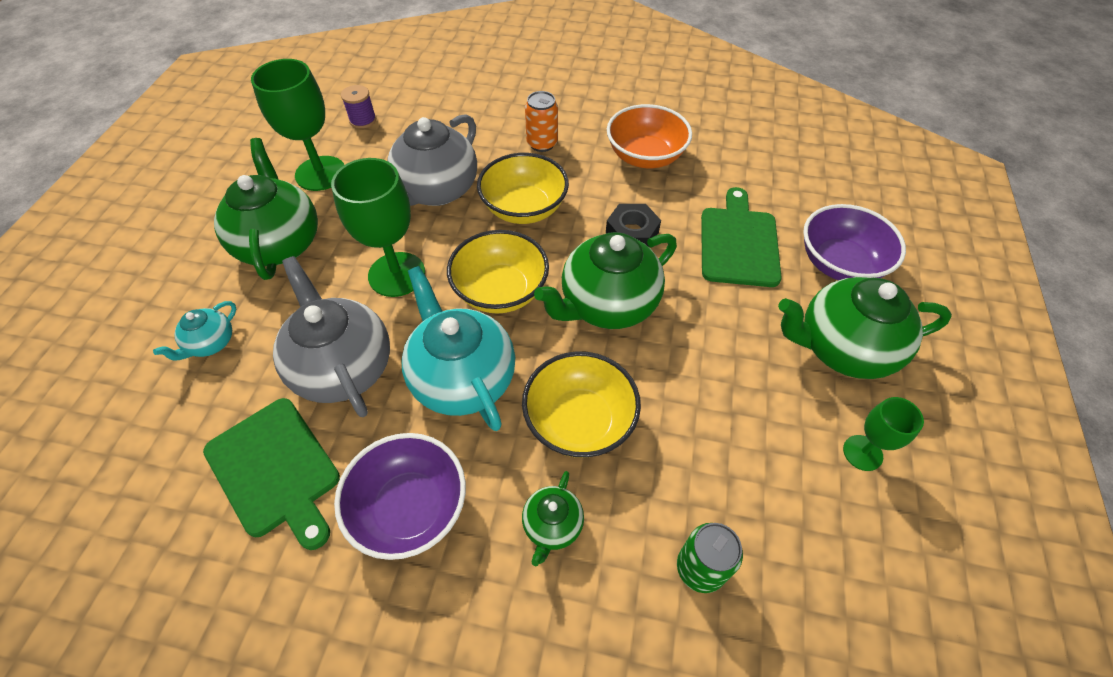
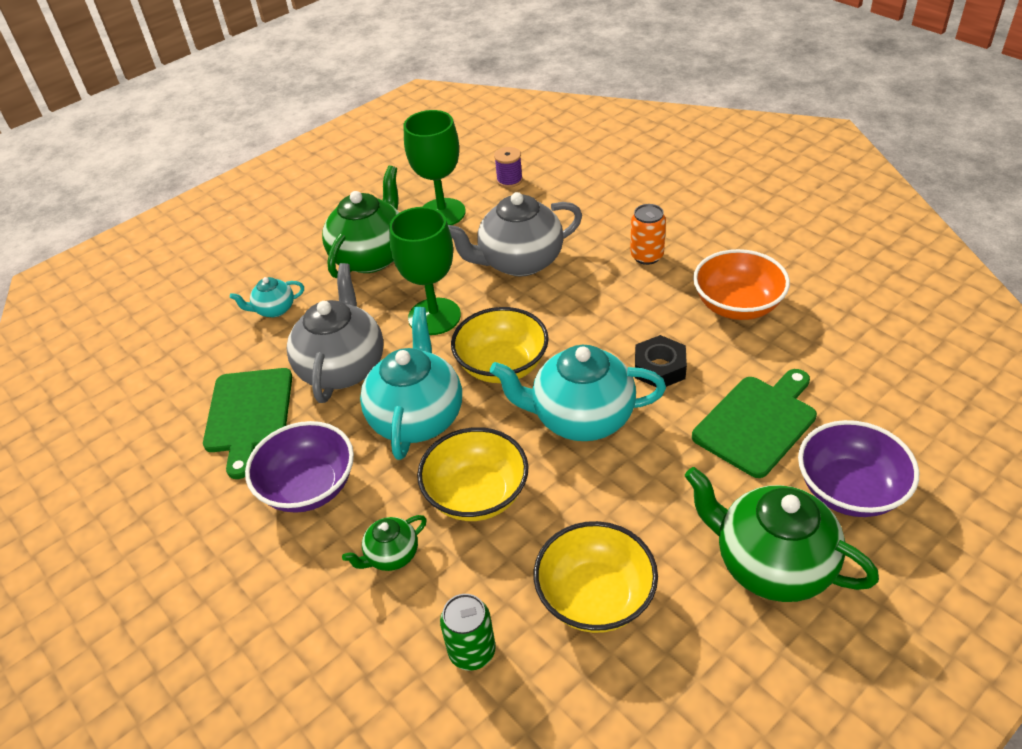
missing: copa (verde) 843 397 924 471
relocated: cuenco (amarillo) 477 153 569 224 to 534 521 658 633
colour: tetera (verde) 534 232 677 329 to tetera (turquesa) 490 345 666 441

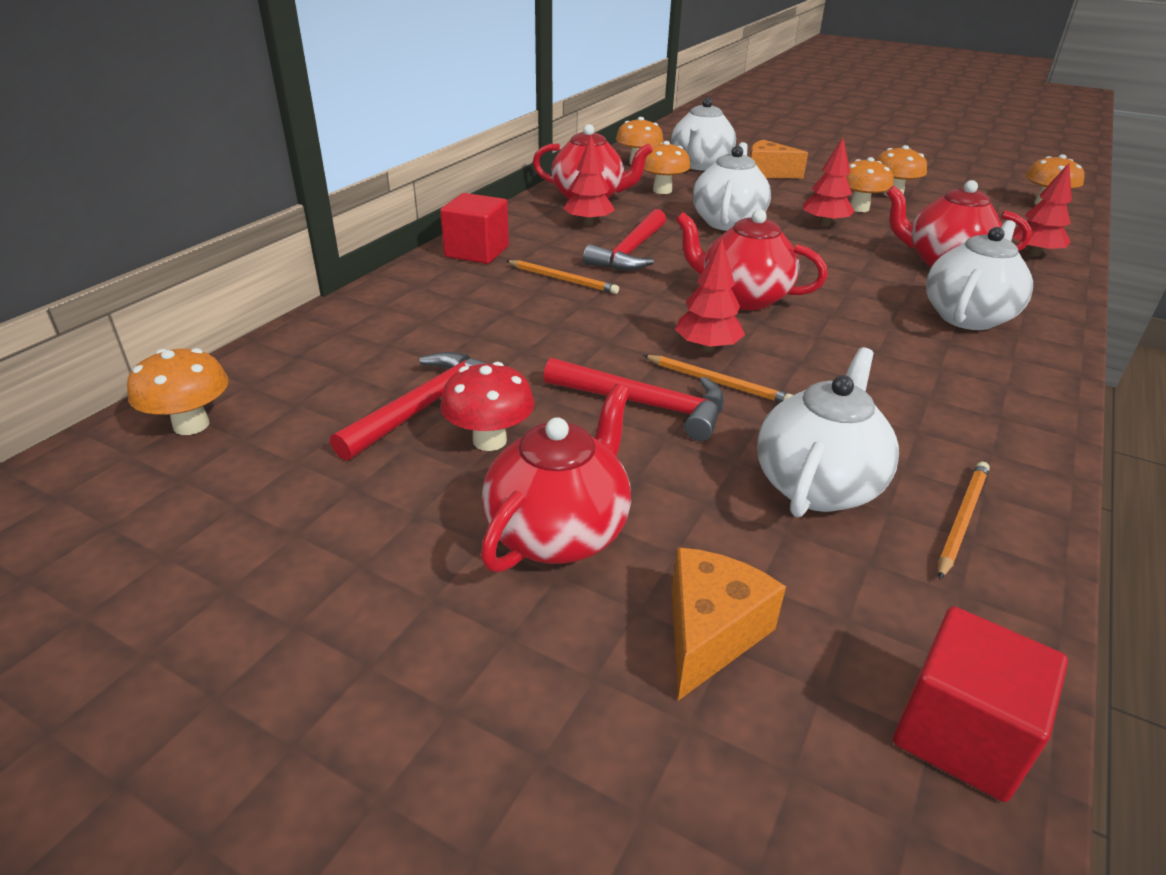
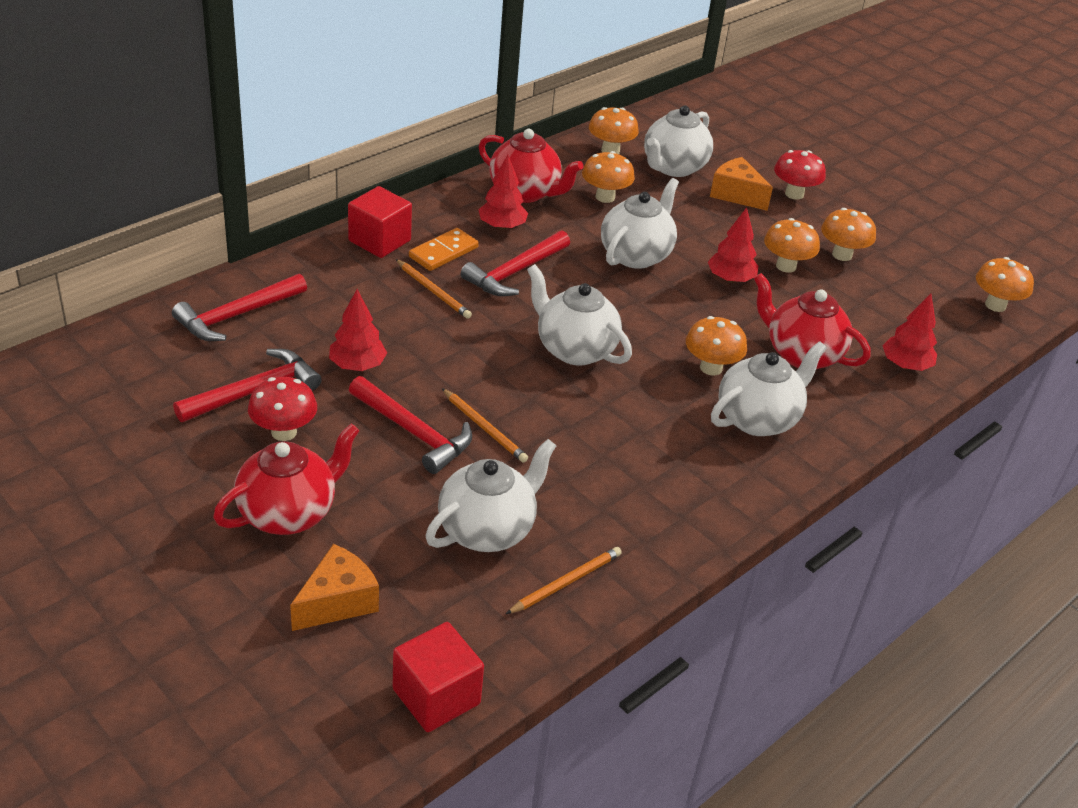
appeared: seta (rojo) 774 150 826 200; ficha de dominó (naranja) 409 228 479 271; martillo (rojo) 172 274 307 341
relocated: árbol (rojo) 675 239 745 352 to 329 289 387 371; seta (naranja) 127 348 229 435 to 686 316 747 375
colour: tetera (rojo) 676 209 828 310 to tetera (blanco) 527 264 632 366

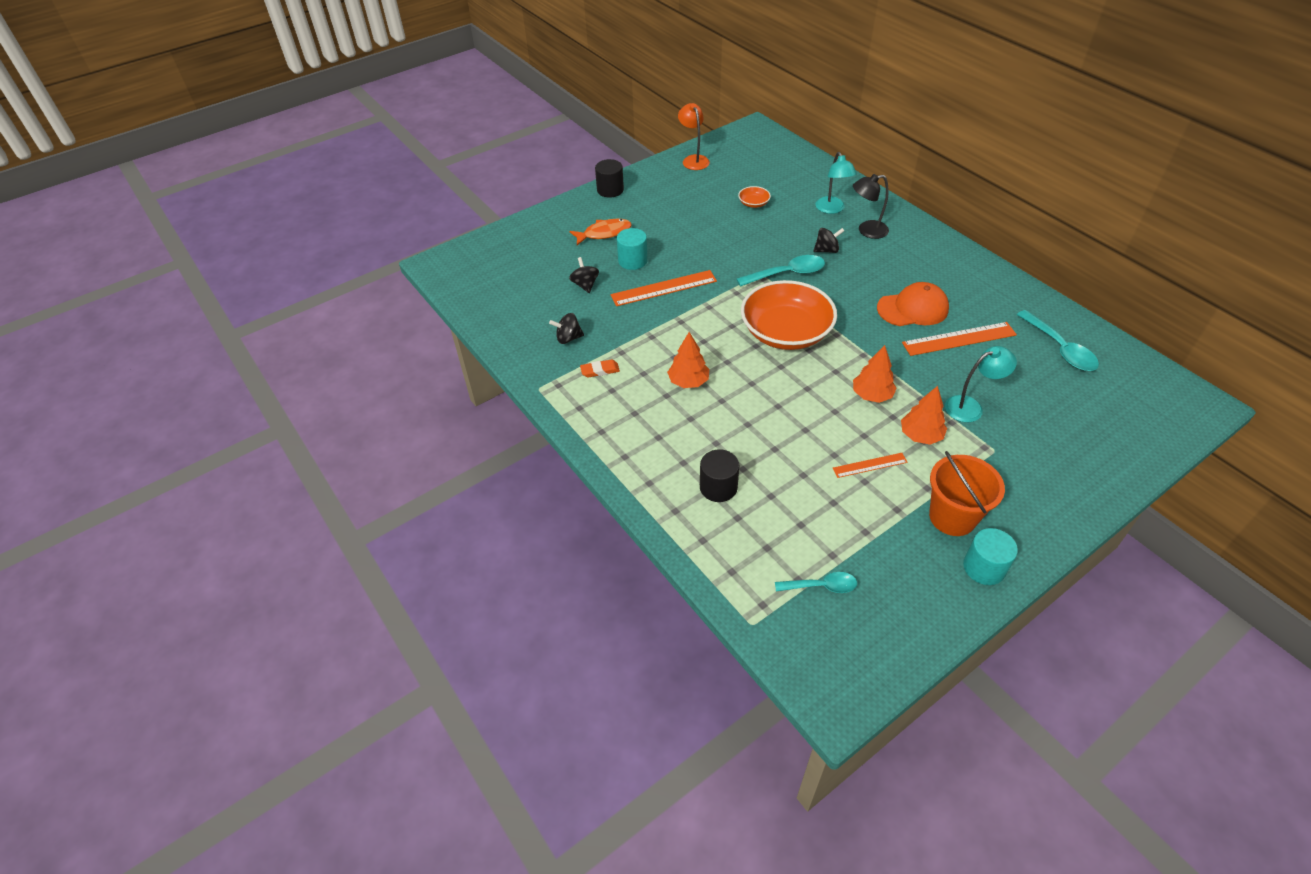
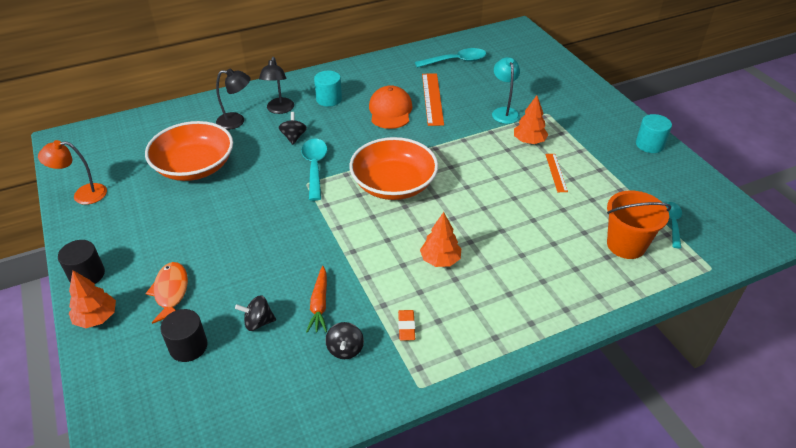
missing: regla (naranja) 611 270 717 306
appeared: zanahoria (naranja) 306 266 327 333
relocated: cilindro (turquesa) 617 228 648 270 to 314 71 342 107; árbol (naranja) 853 345 897 403 to 69 270 116 328; cilindro (negro) 700 449 739 502 to 160 309 208 362; balde (naranja) 929 451 1005 536 to 607 190 671 259
colour: lámpara (turquesa) 815 152 857 214 to lámpara (negro) 216 69 251 130
size: cuenco (naranja) 738 186 771 208 = 145 121 233 181 x2.49

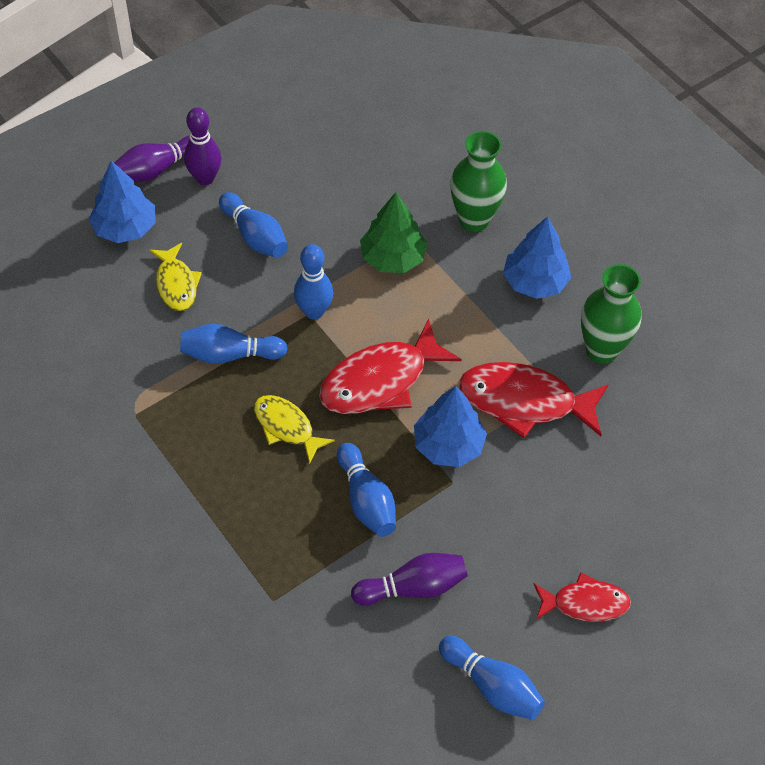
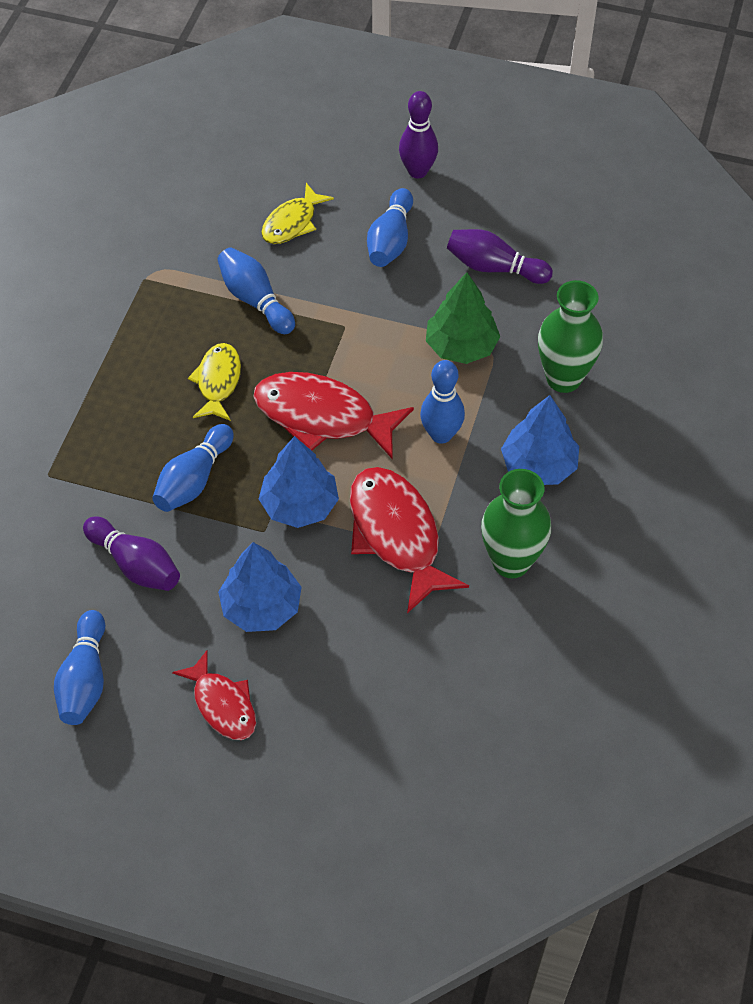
relocated: bolo (morado) 114 135 190 182 to 447 229 553 284; árbol (azul) 89 161 156 243 to 218 542 301 632; bolo (azul) 294 244 333 319 to 420 360 465 444

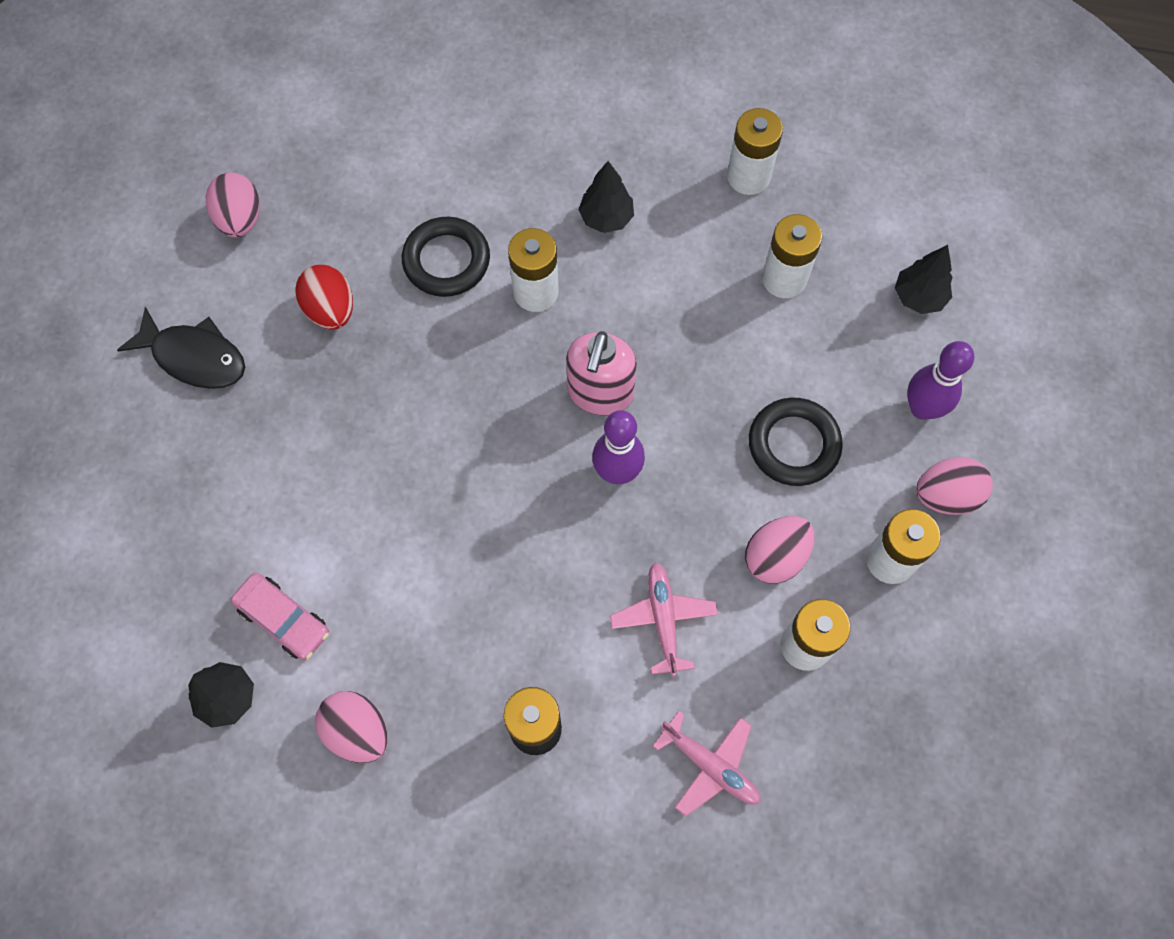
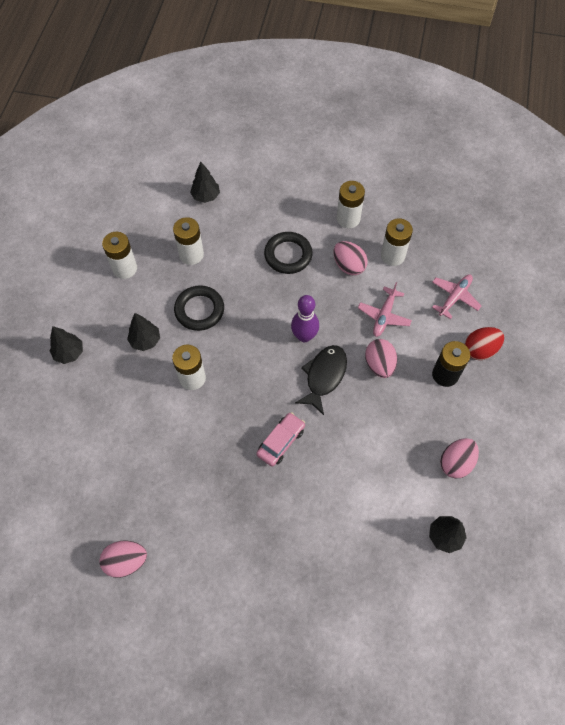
missing: dispensador de jabón (rosa) 566 331 637 416; bolo (morado) 907 341 974 420
appeared: árbol (negro) 50 326 83 364
relocated: anillo (negro) 402 217 490 297 to 174 285 224 331; huevo (rojo) 296 265 353 330 to 465 327 504 360; pez (negro) 117 307 245 389 to 295 345 347 415; huevo (rosa) 916 457 993 515 to 365 339 397 378; coche (rosa) 231 573 329 660 to 256 412 305 467
spun: avión (rosa) 610 562 718 677 = 358 282 412 337 60 degrees counterclockwise

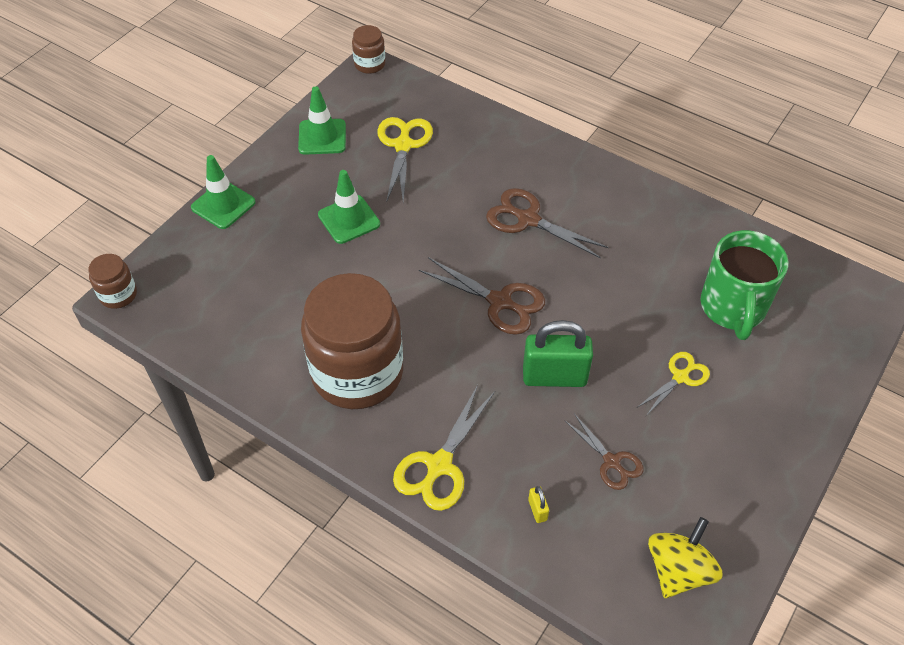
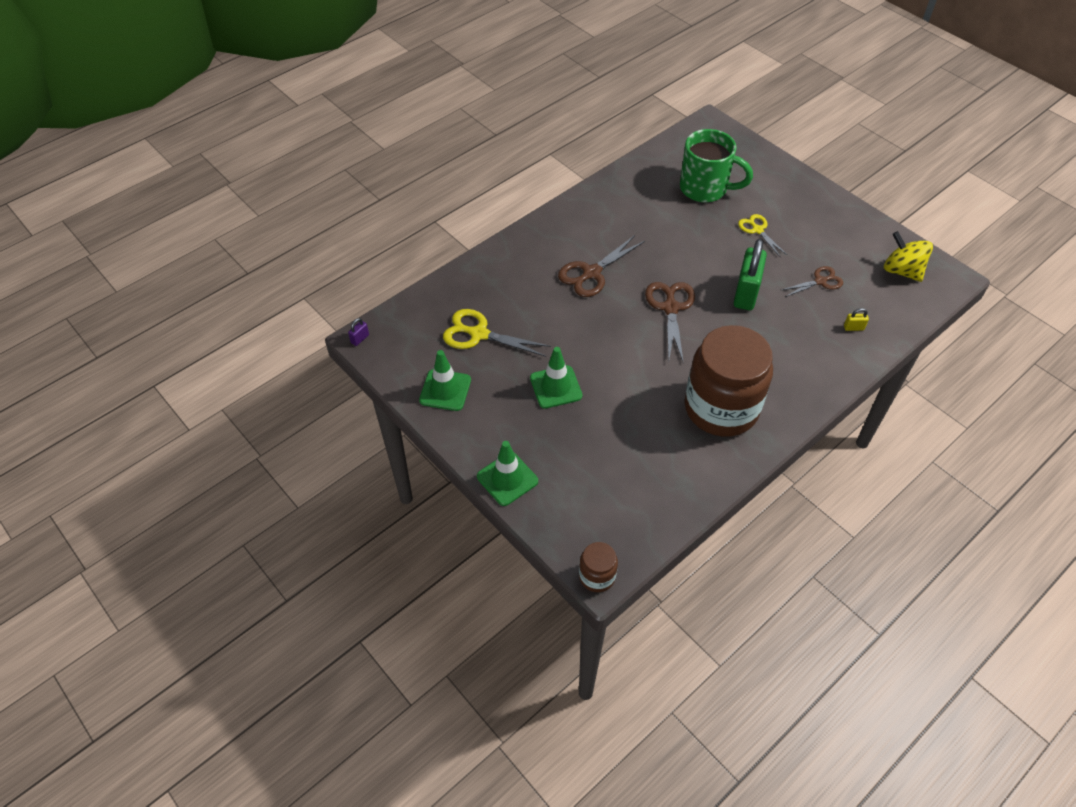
missing: tijeras (amarillo) 393 385 495 511
exchanged: tarro (marrón) 352 25 385 74 to candado (morado) 348 318 369 346
spun: tijeras (marrón) 419 257 545 335 = 645 282 695 364 45 degrees counterclockwise

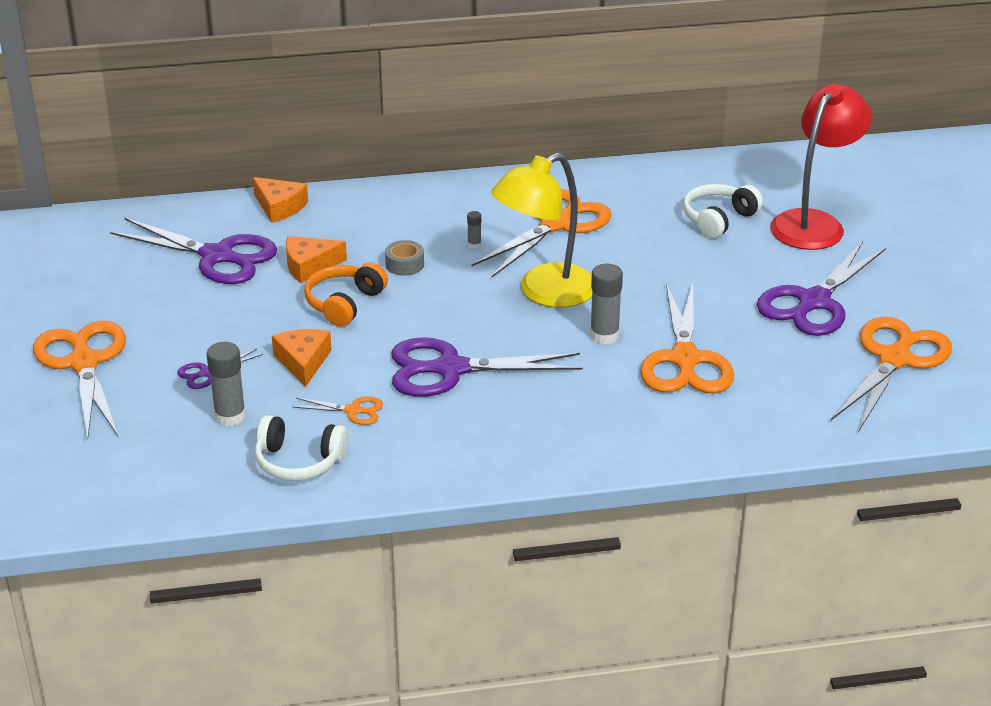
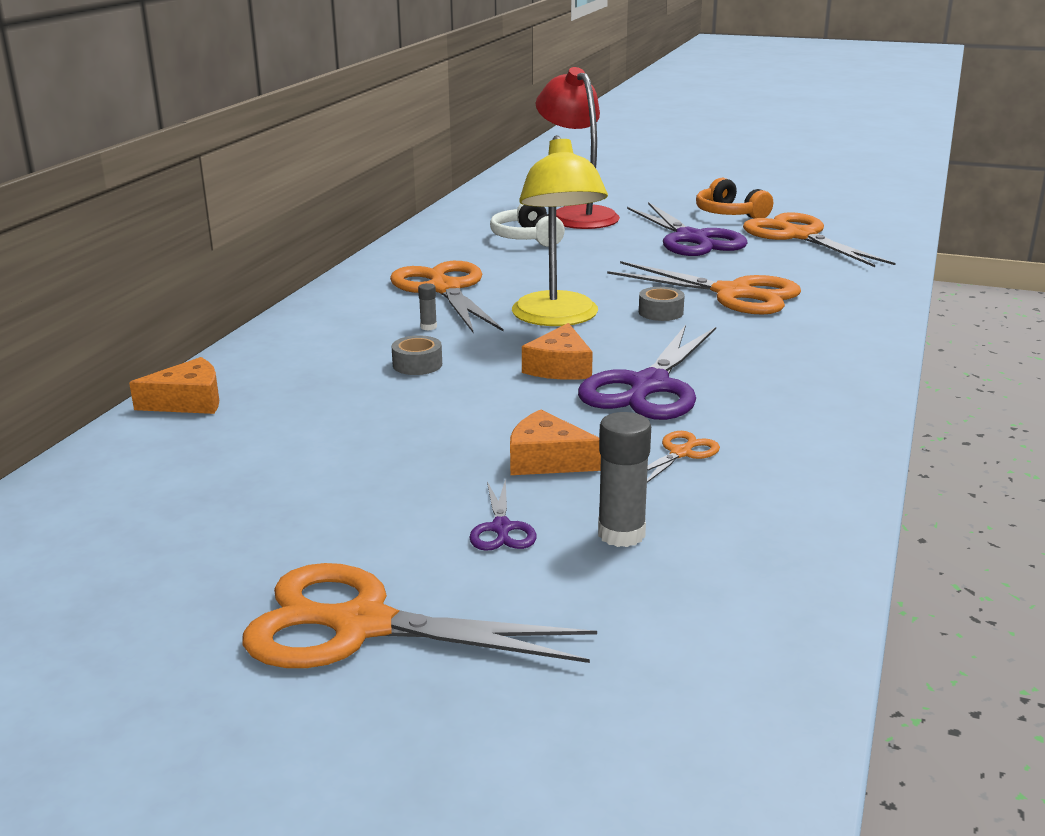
missing: tijeras (morado) 110 218 277 284; auriculares (blanco) 255 415 348 481
relocated: queso (naranja) 286 236 347 283 to 522 323 593 380; auriculares (naranja) 304 262 388 327 to 696 178 773 218
exchanged: barra de pegamento (gris) 590 264 623 344 to cinta adhesiva (gris) 639 287 685 321

